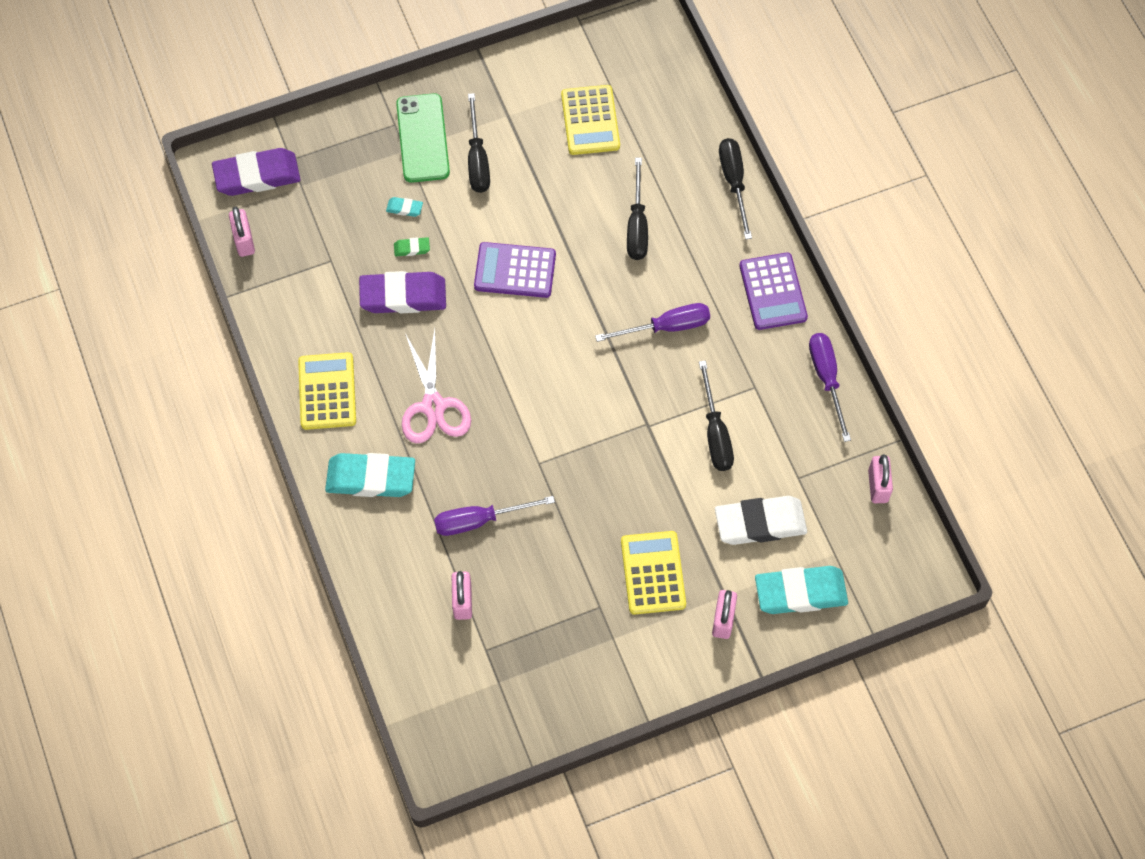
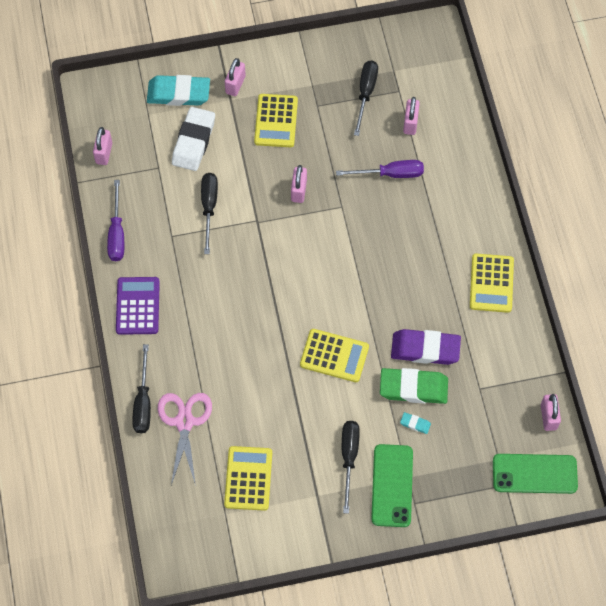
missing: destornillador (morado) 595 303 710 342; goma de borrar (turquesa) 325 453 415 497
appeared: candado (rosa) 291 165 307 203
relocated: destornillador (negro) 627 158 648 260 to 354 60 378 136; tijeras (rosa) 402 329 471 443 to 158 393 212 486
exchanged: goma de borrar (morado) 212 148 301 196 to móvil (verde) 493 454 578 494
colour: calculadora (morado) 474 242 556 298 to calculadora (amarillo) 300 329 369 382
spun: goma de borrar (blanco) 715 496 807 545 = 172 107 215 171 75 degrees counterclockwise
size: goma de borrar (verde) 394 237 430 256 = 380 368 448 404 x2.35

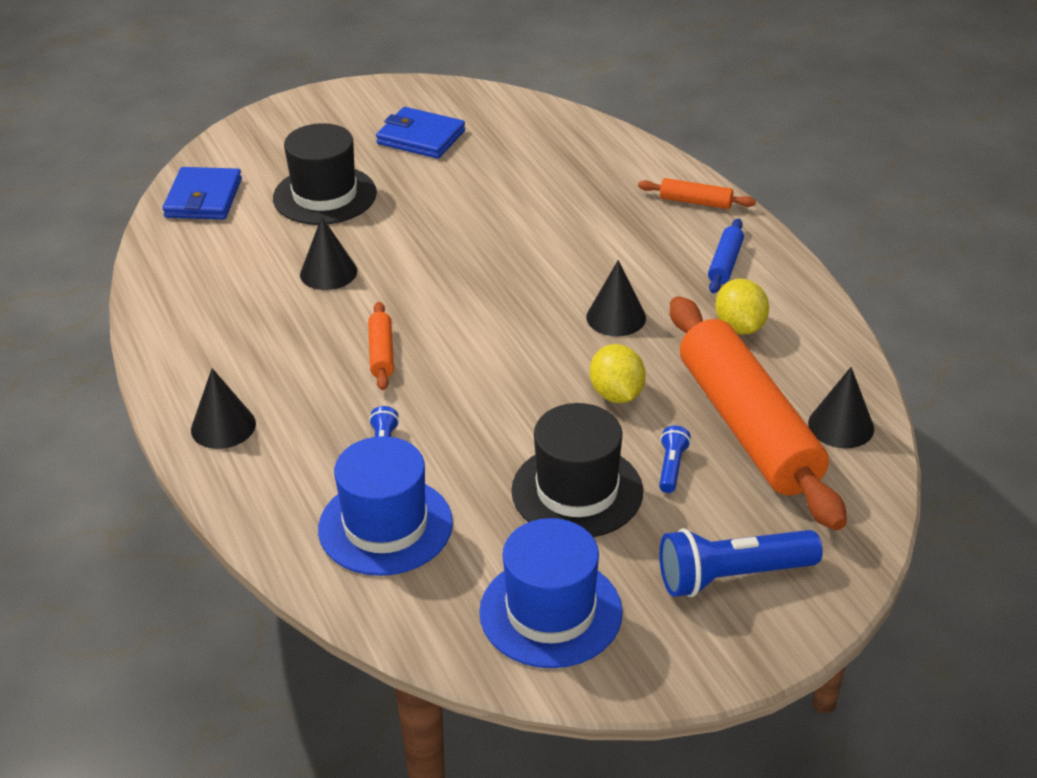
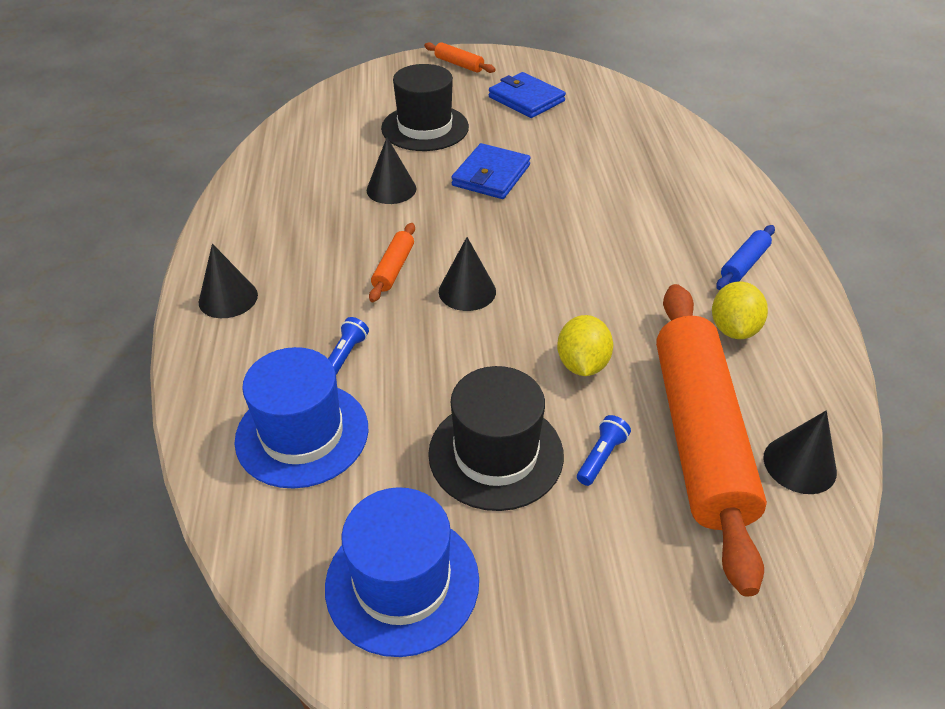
missing: lámpara de mano (azul) 659 529 823 597
relocated: cartera (azul) 162 167 242 220 to 451 143 531 199; rodillo (naranja) 638 178 756 209 to 424 42 496 73; cono (negro) 586 260 646 336 to 439 237 496 311

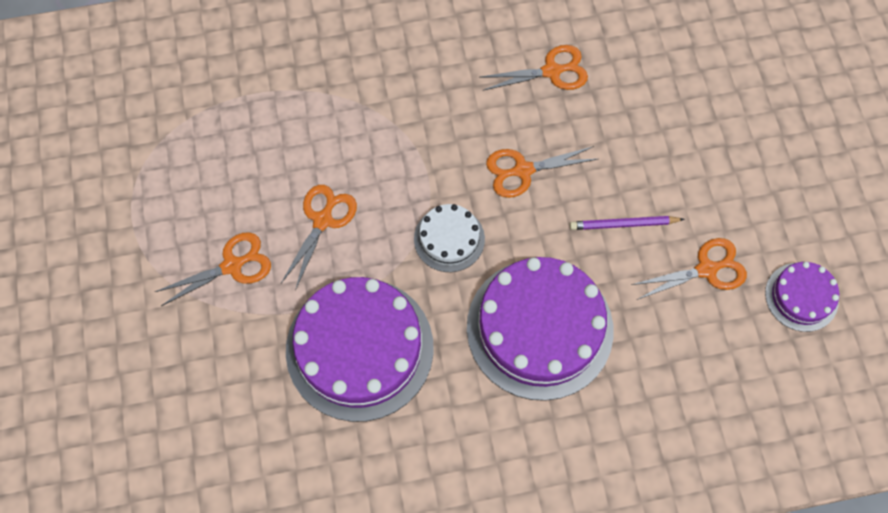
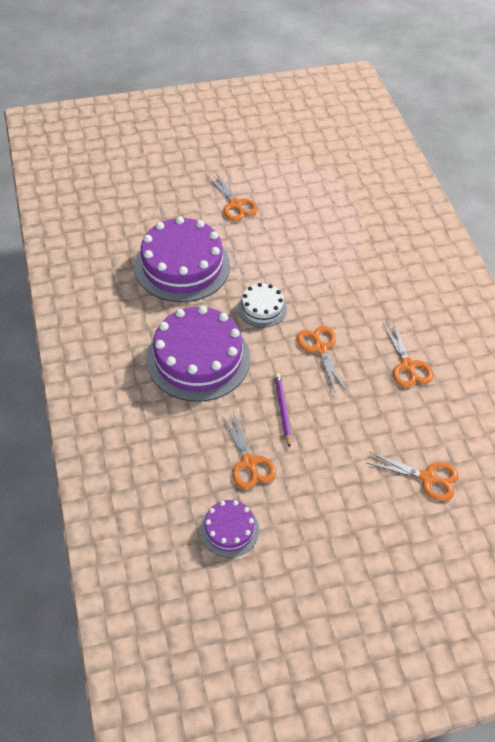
relocated: tijeras (naranja) 281 185 357 290 to 367 452 459 501

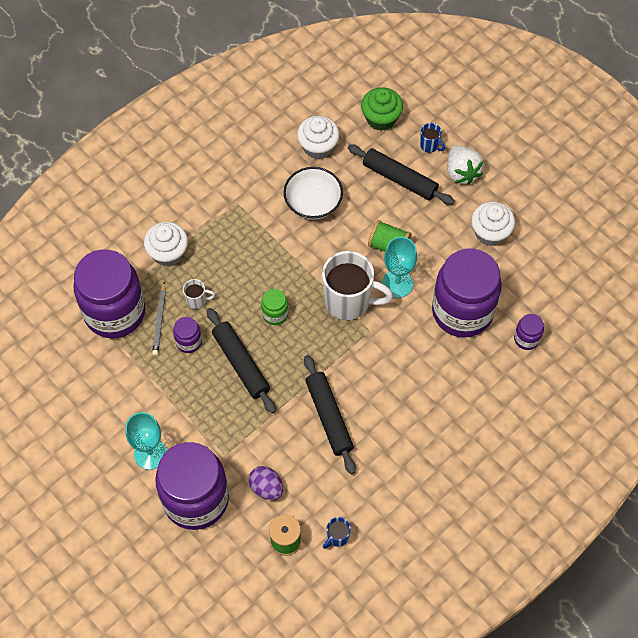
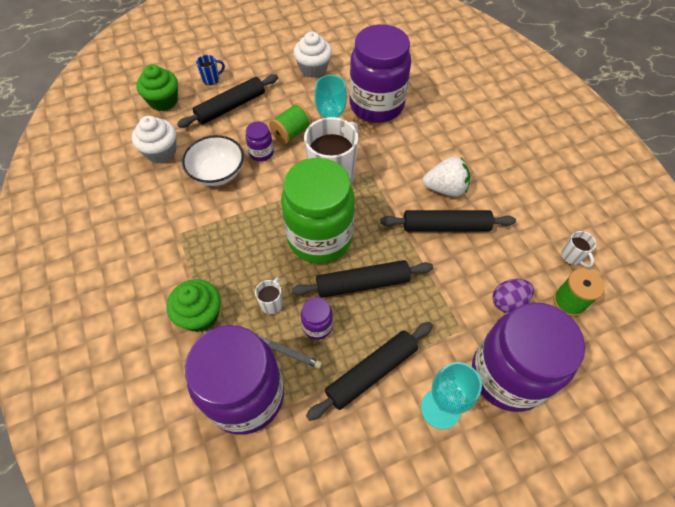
appeared: rodillo (negro) 306 322 433 421
relocated: fresa (blanco) 447 145 484 185 to 422 156 470 197; tarro (morado) 514 314 544 350 to 246 122 274 161
colour: magdalena (blanco) 144 222 188 266 to magdalena (verde) 167 279 221 332; taza (azul) 323 517 351 549 to taza (blanco) 561 231 596 267
size: tarro (verde) 261 289 288 325 = 281 158 355 264 x2.39

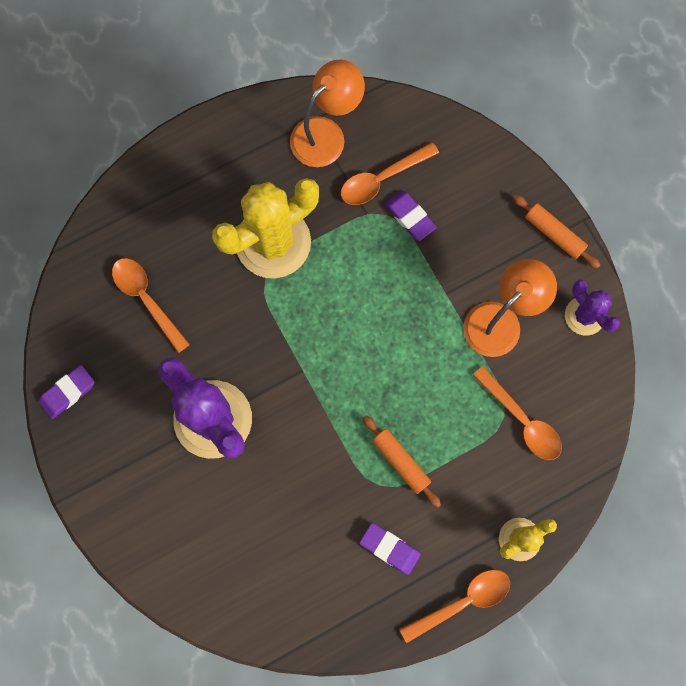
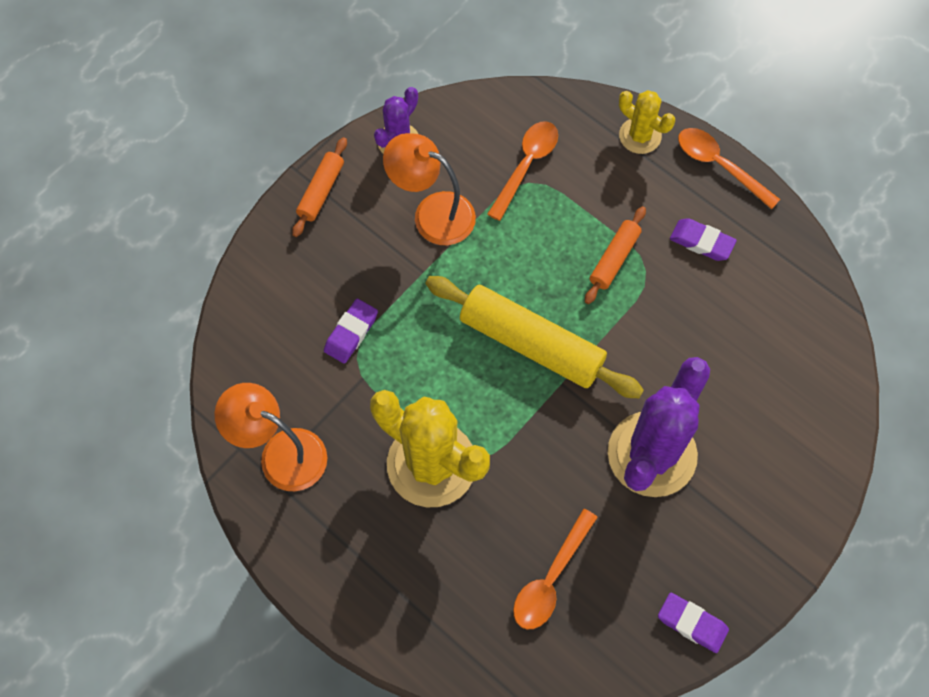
missing: cuchara (naranja) 341 142 439 205
appeared: rodillo (amarillo) 426 276 644 398
spun: goma de borrar (morado) 359 523 421 575 = 670 218 737 261 75 degrees counterclockwise

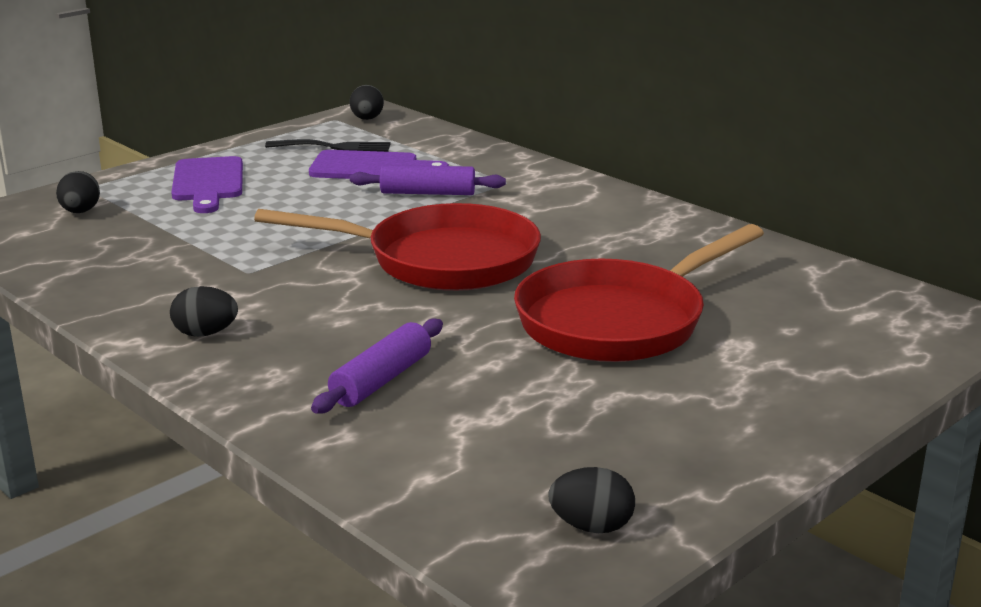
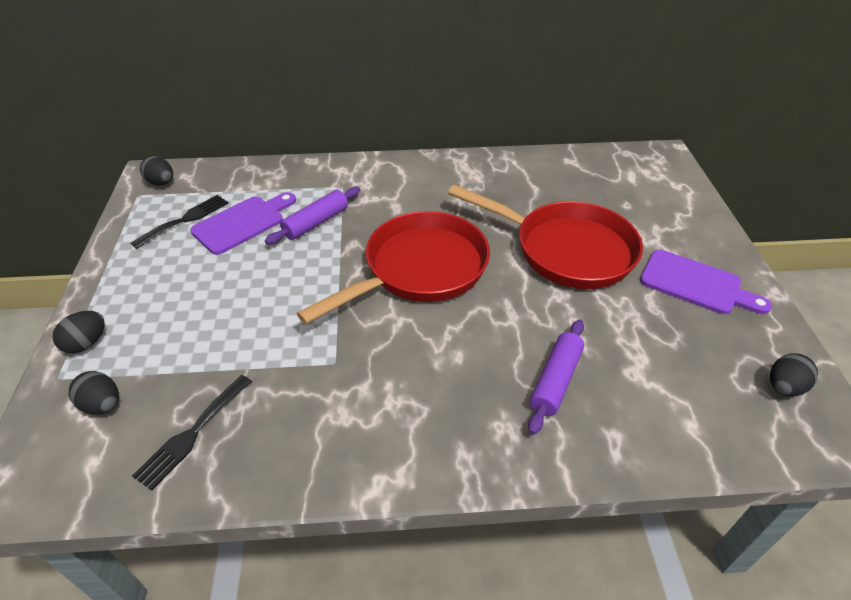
appeared: tenedor (negro) 132 375 252 491
relocated: tabla de cortar (morado) 171 156 243 213 to 640 250 772 314; huevo (negro) 170 286 238 337 to 52 311 105 353
spun: sartén (rojo) 514 224 764 362 = 448 185 643 289 60 degrees counterclockwise; rodillo (morado) 311 319 443 414 = 528 319 584 435 45 degrees clockwise

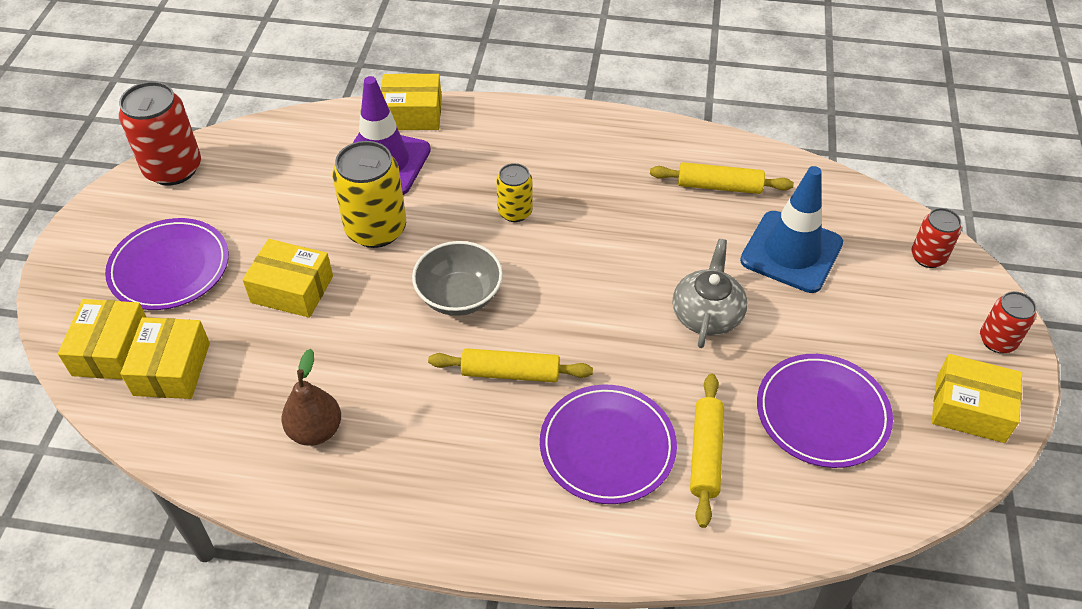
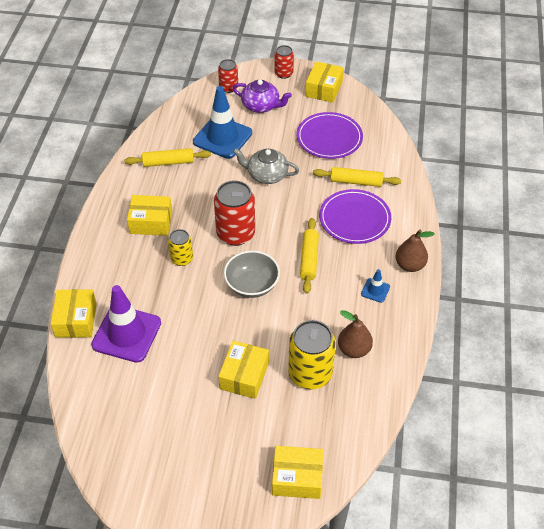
missing: plato (morado) 105 218 229 310
appeared: tetera (morado) 233 80 292 113; pera (marrón) 395 230 435 272; cono de tráfico (azul) 361 269 390 303
relocated: lata (rojo) 119 81 201 185 to 214 180 255 246; lata (amarillo) 332 141 406 248 to 288 320 336 390; caja (amarillo) 121 317 210 399 to 127 195 172 236
spun: rodillo (amarillo) 650 162 794 194 = 124 148 211 167 75 degrees clockwise

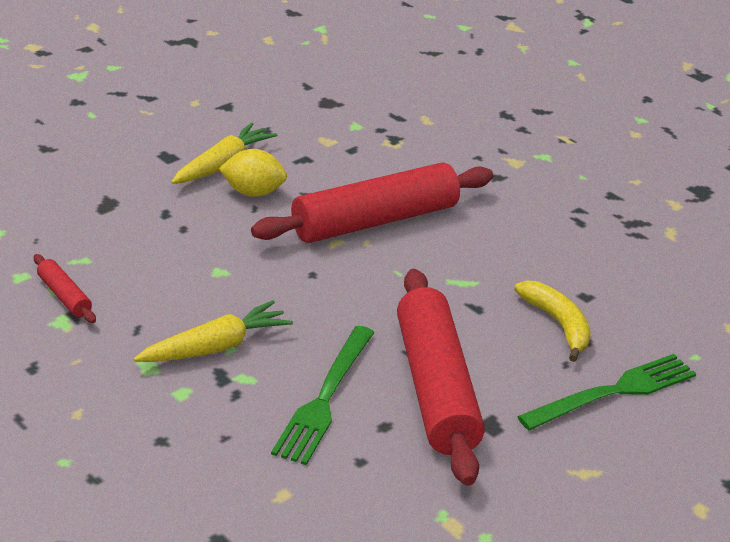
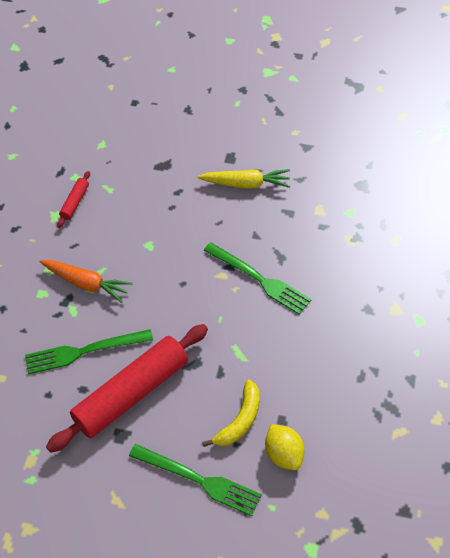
relocated: limón (amarillo) 219 149 287 197 to 265 424 305 470
exchanged: rodillo (rojo) 251 162 494 243 to tenedor (verde) 204 242 312 315
colour: zanahoria (amarillo) 134 300 293 362 to zanahoria (naranja) 39 260 133 303

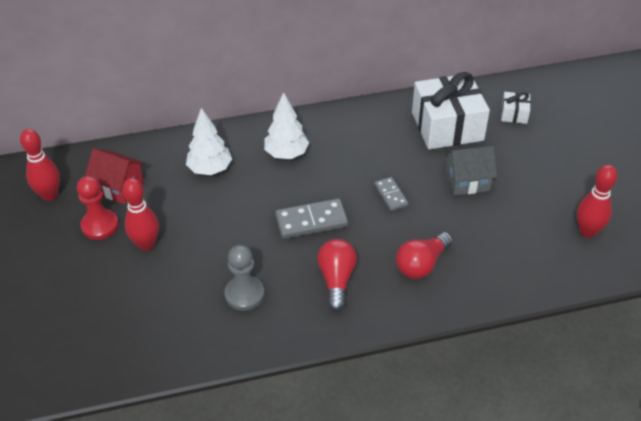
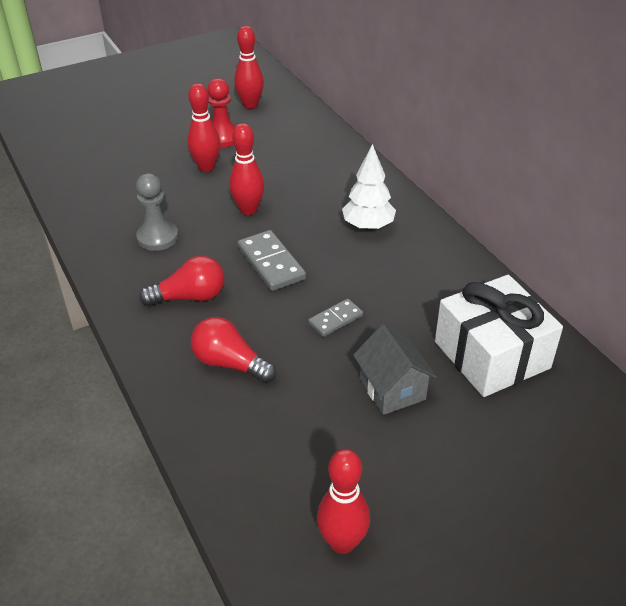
missing: regalo (blanco) 501 92 531 124; árbol (blanco) 186 108 232 175; casa (rojo) 85 149 145 204
appeared: bolo (rojo) 229 123 264 215

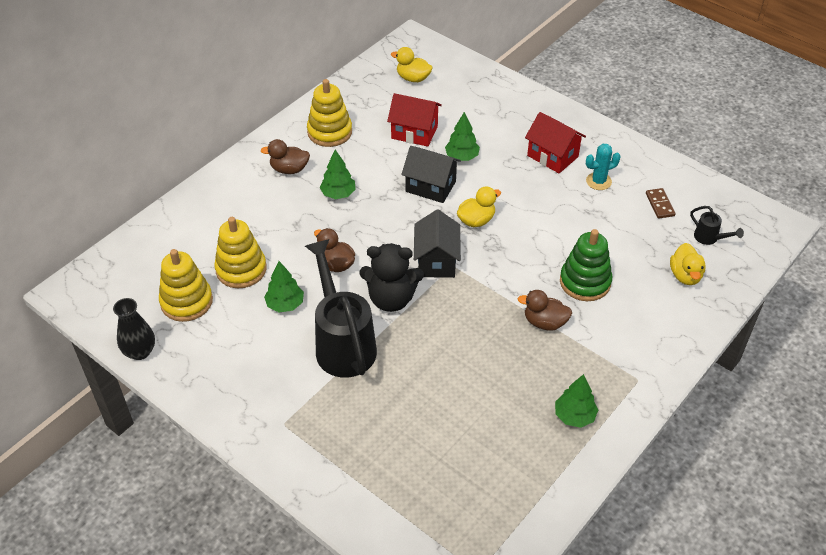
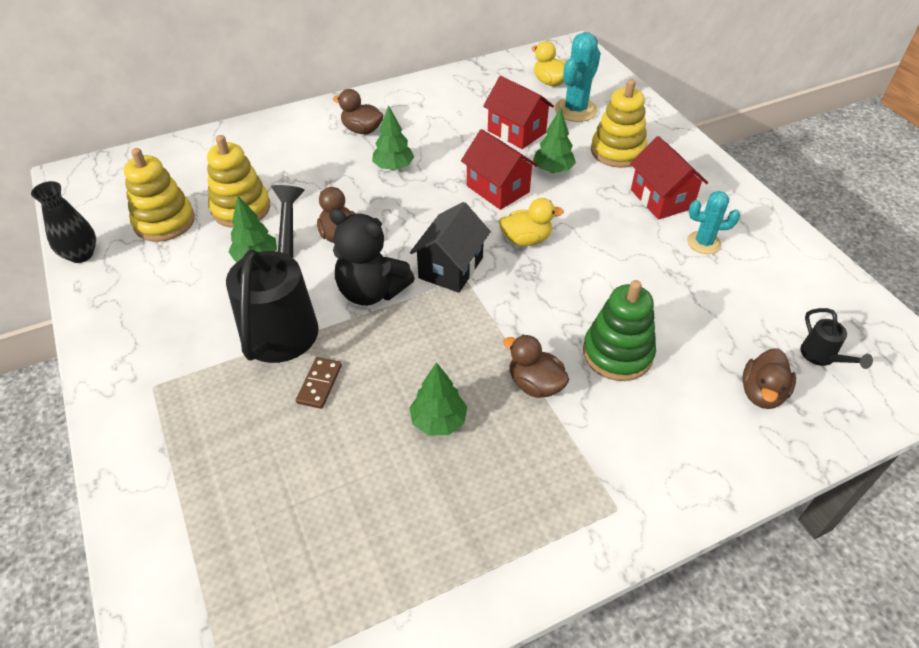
appeared: cactus (turquesa) 555 32 601 122
relocated: juguete apilable (amarillo) 307 79 352 147 to 591 79 647 168; ficha de dominó (marrón) 646 188 675 219 to 296 357 342 409; árbol (verde) 555 374 598 428 to 409 362 467 435
colour: casa (negro) 401 146 461 203 to casa (rojo) 461 129 538 210; pato (amarillo) 670 243 706 285 to pato (marrón) 742 348 796 409

